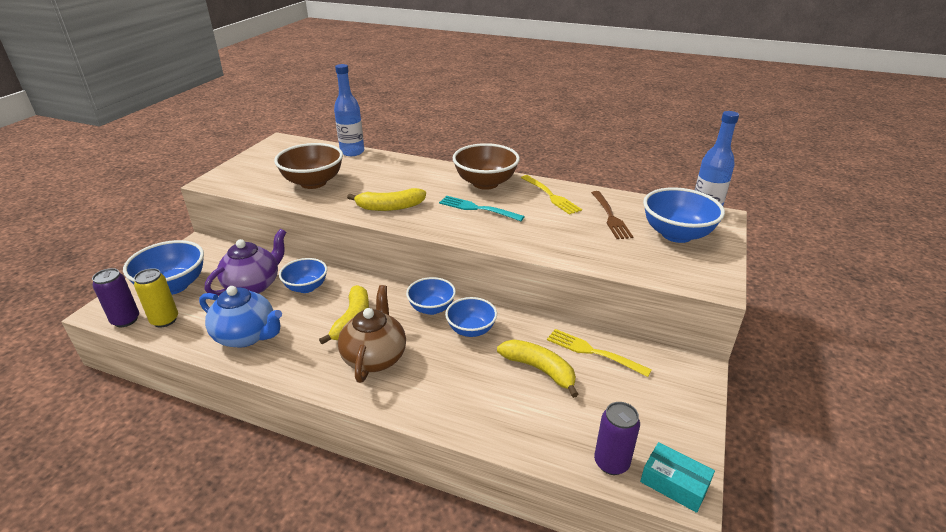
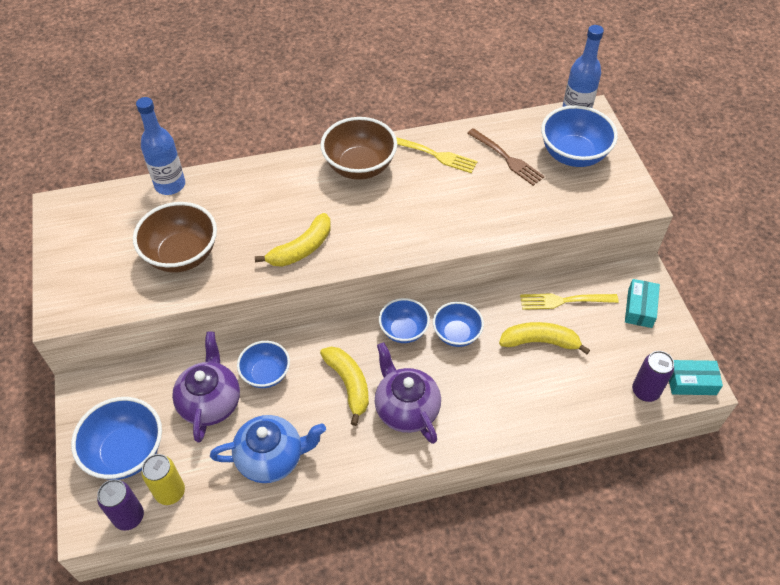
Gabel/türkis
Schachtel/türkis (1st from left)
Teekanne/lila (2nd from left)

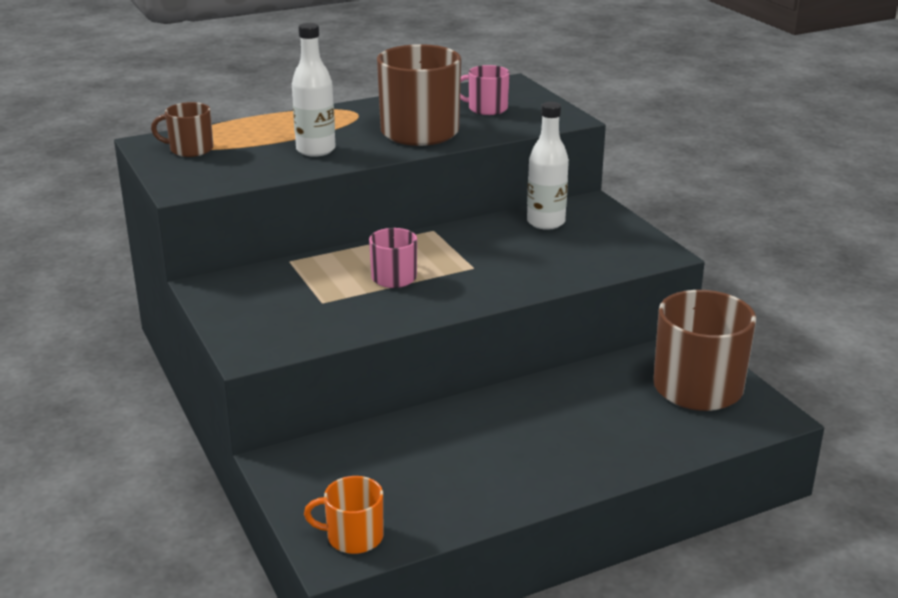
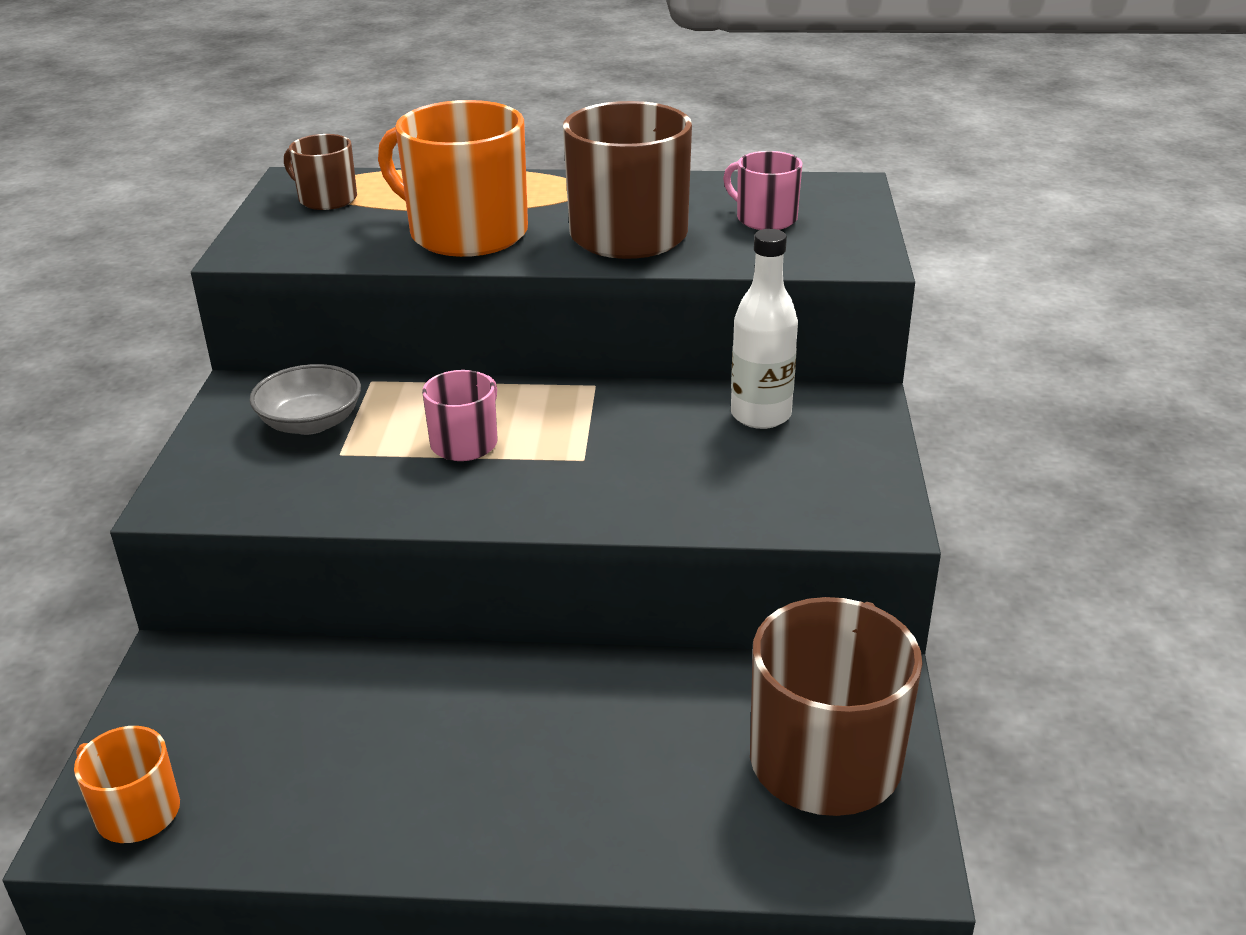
Schüssel/grau
Tasse/orange (2nd from left)

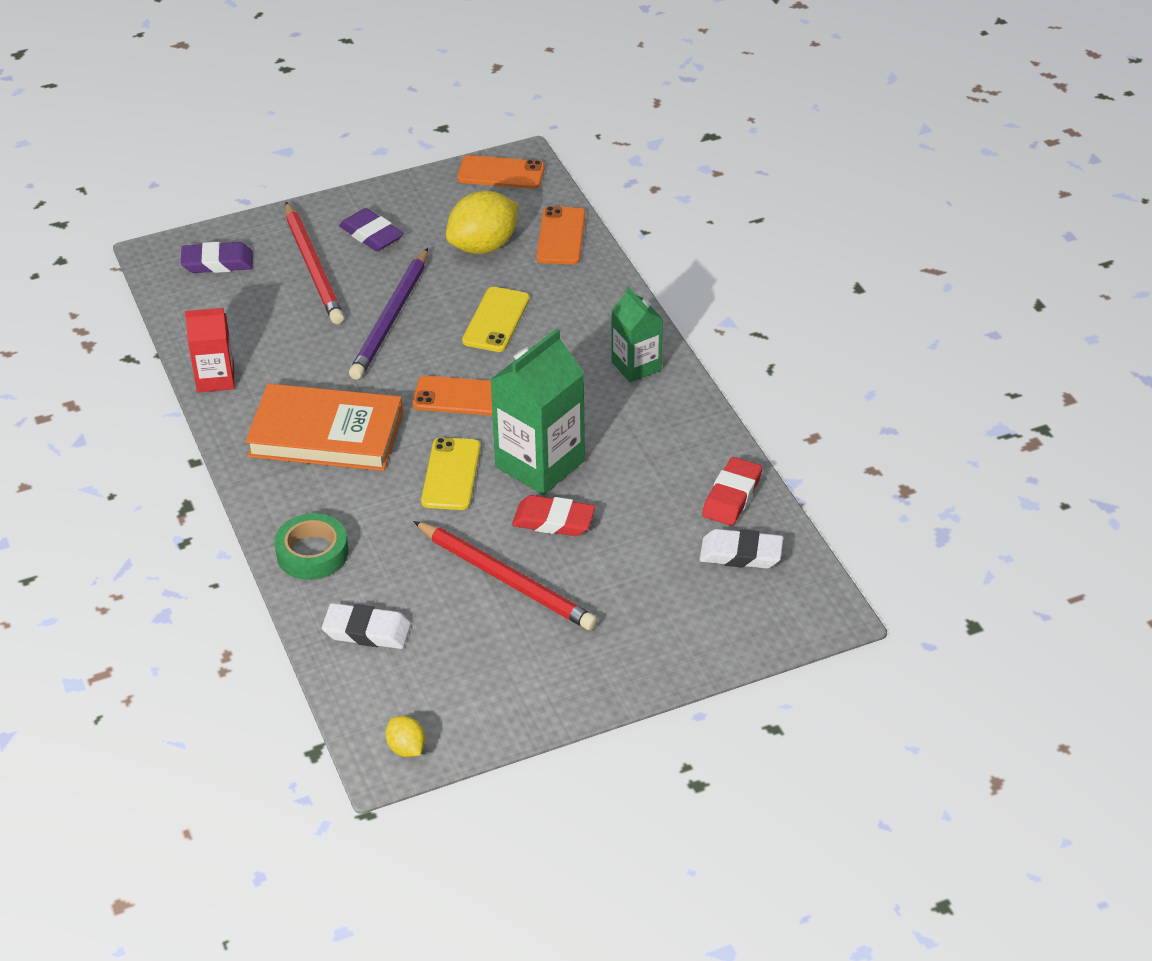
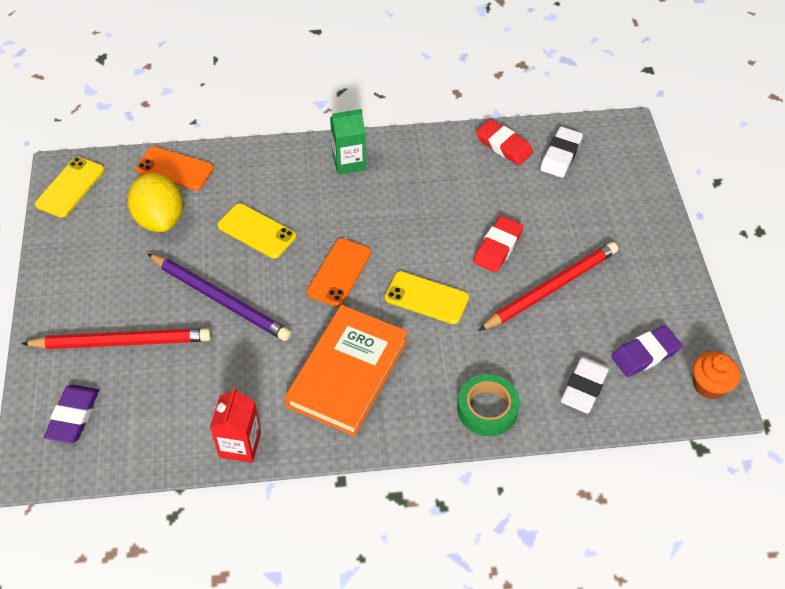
Getränkekarton/grün (1st from left in the first image)
Radiergummi/lila (2nd from left)
Muffin/orange
Handy/gelb (1st from left)

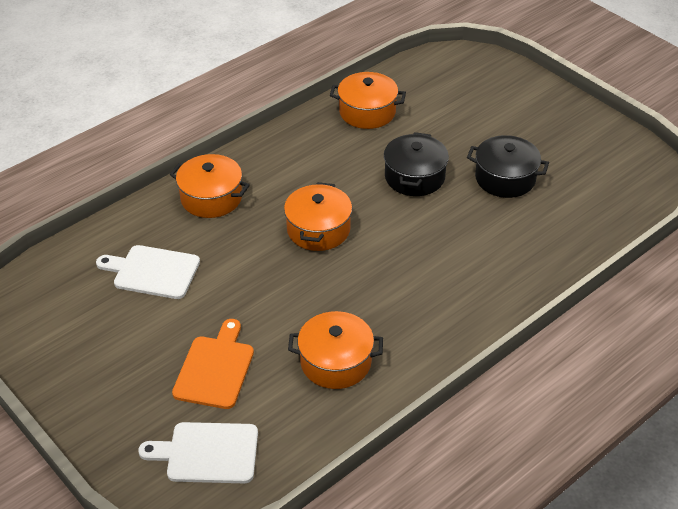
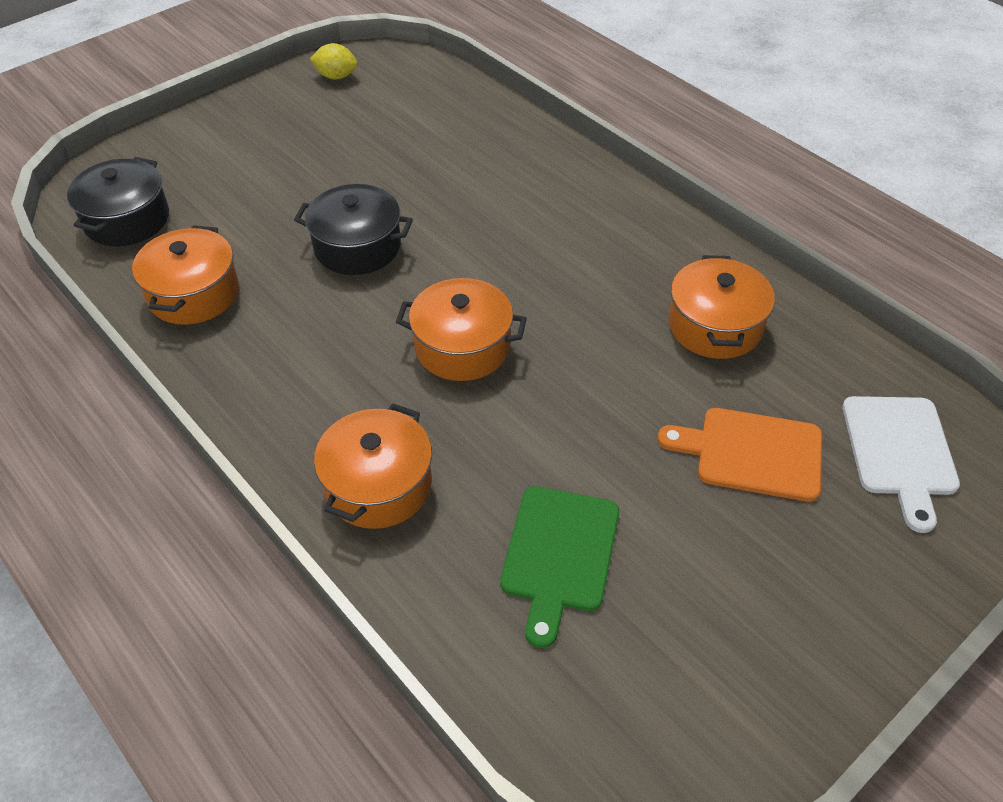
Zitrone/gelb
Kochtopf/schwarz (1st from left)
Schneidebrett/grün

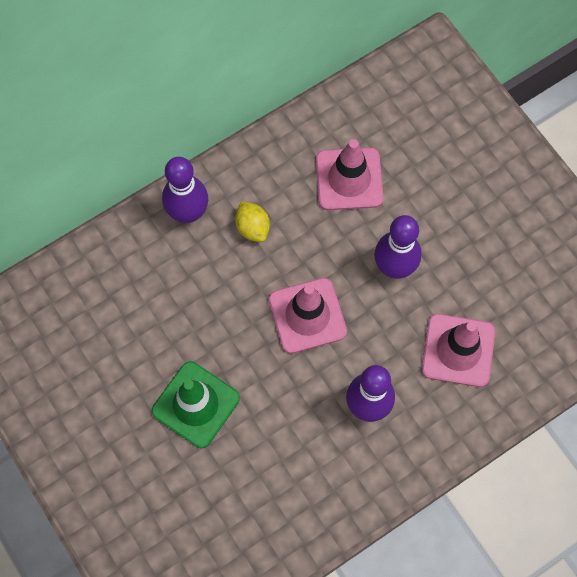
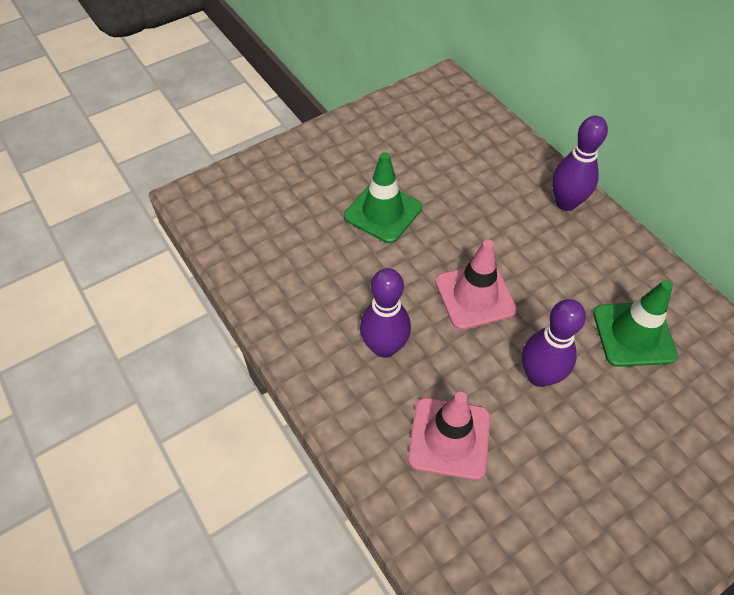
Zitrone/gelb
Leitkegel/grün (2nd from left)

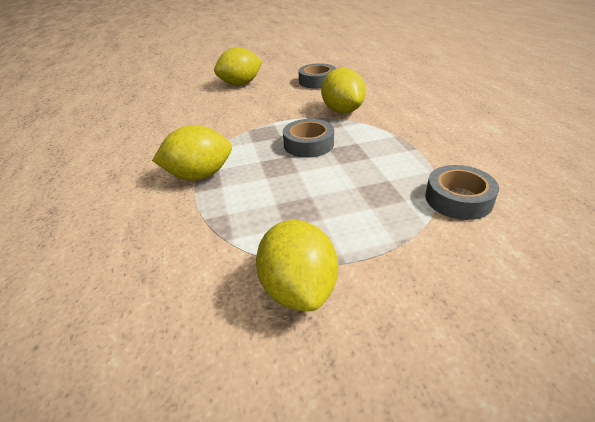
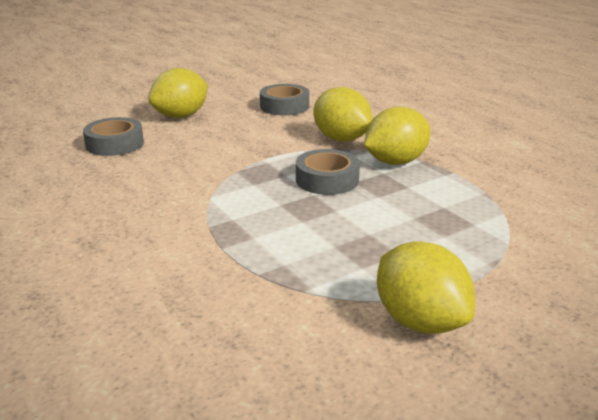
Zitrone/gelb (3rd from left)
Klebeband/grau (1st from left)

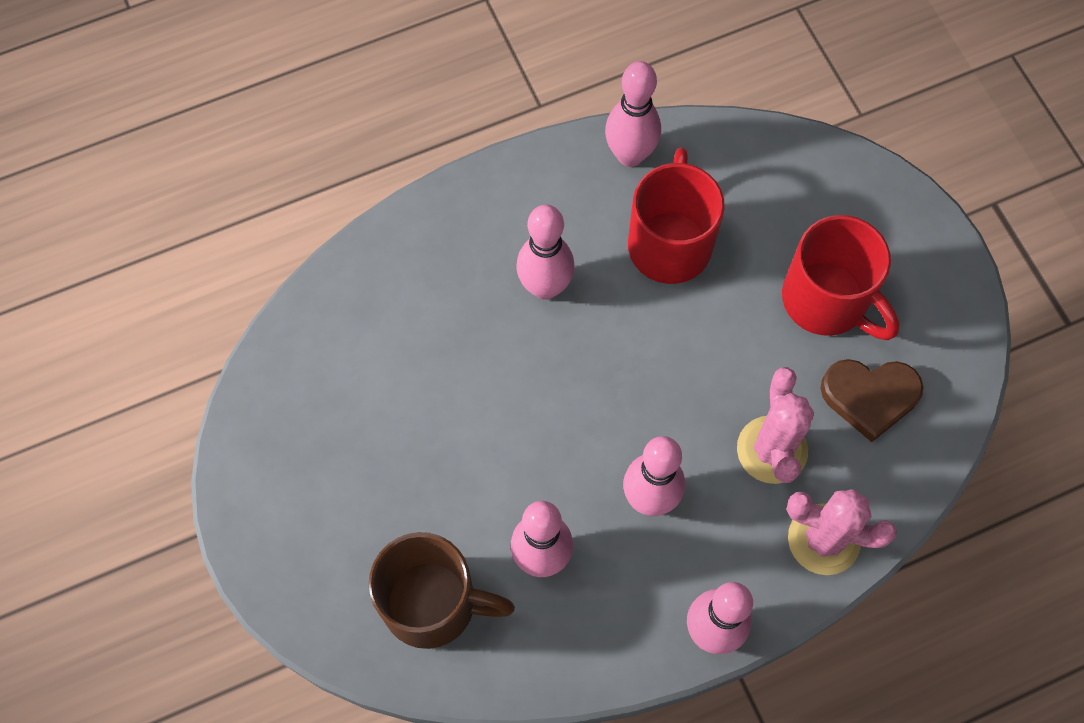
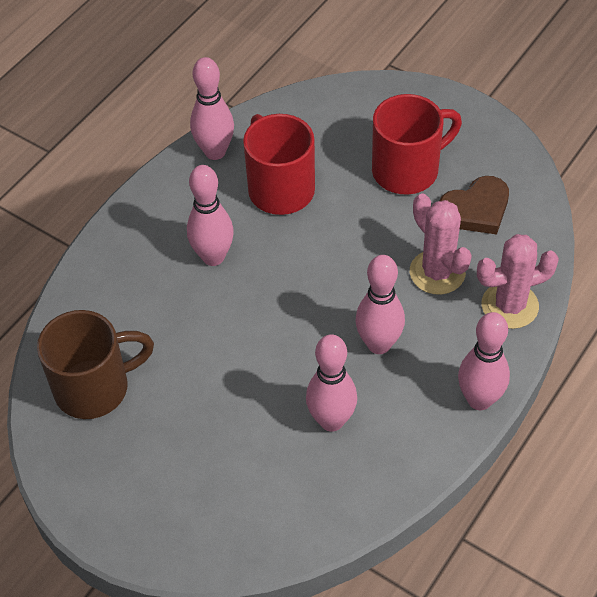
Tasse/braun
Tasse/rot (2nd from left)

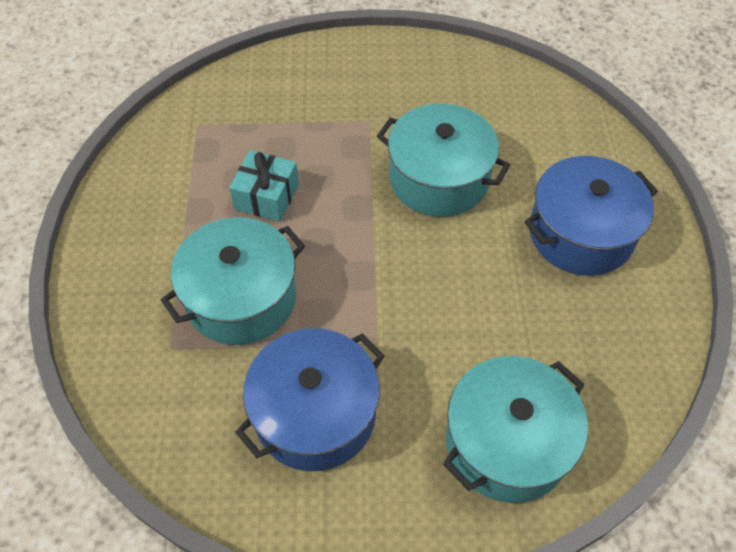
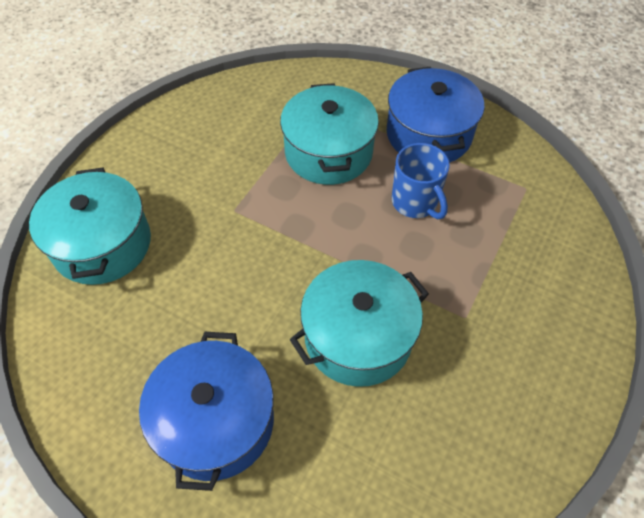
Kochtopf/blau (2nd from left)
Tasse/blau

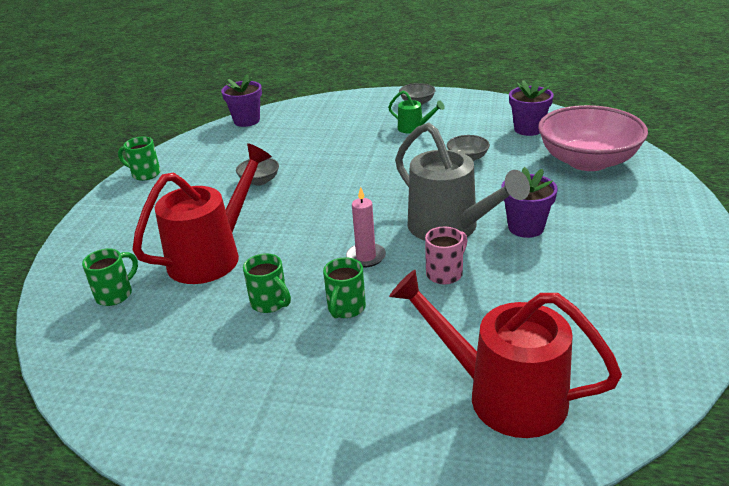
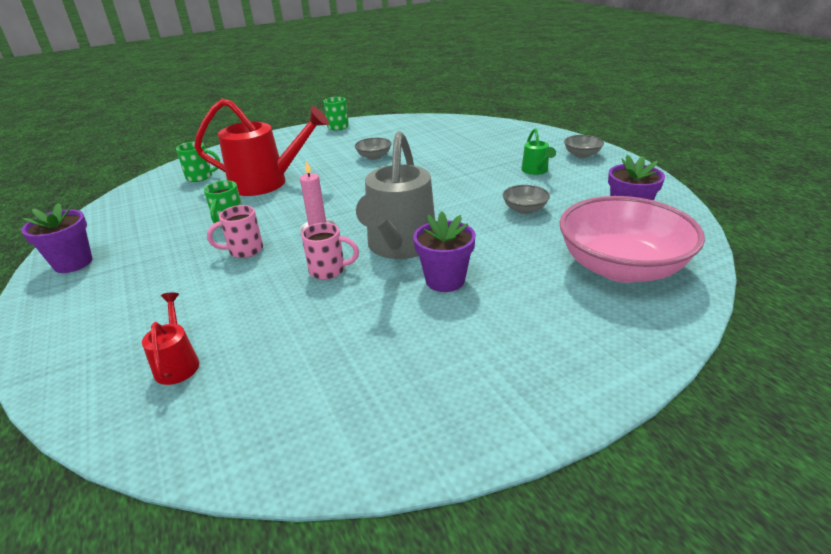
Blumentopf/lila (1st from left)
Tasse/rosa (1st from left)
Gießkanne/rot (1st from left)

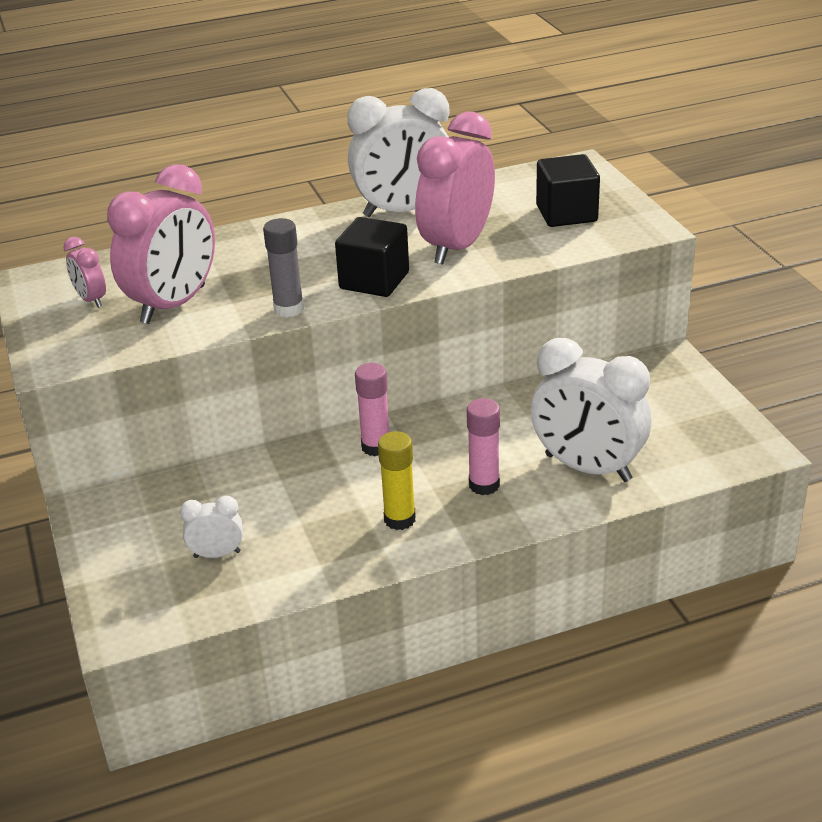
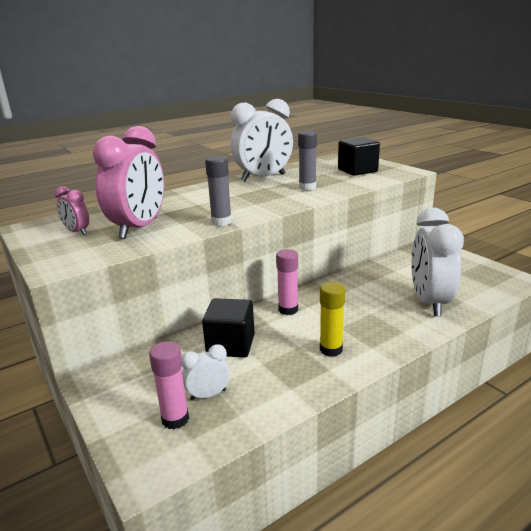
Kubus/schwarz (1st from left)
Klebestift/rosa (1st from left)
Klebestift/grau (2nd from left)
Wecker/weiß (3rd from left)

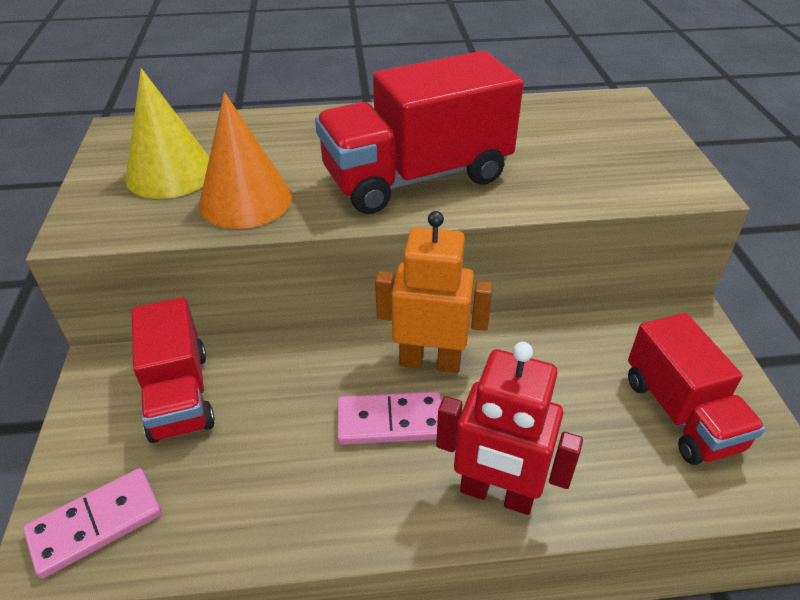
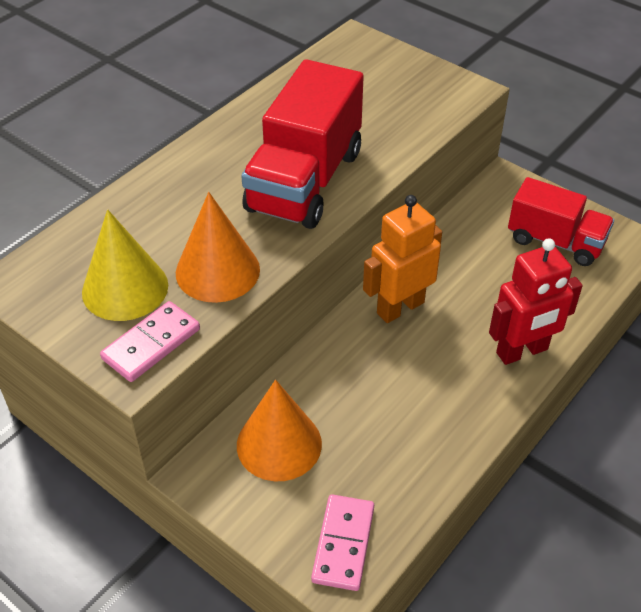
Dominostein/rosa (1st from left)
Kegel/orange (2nd from left)

